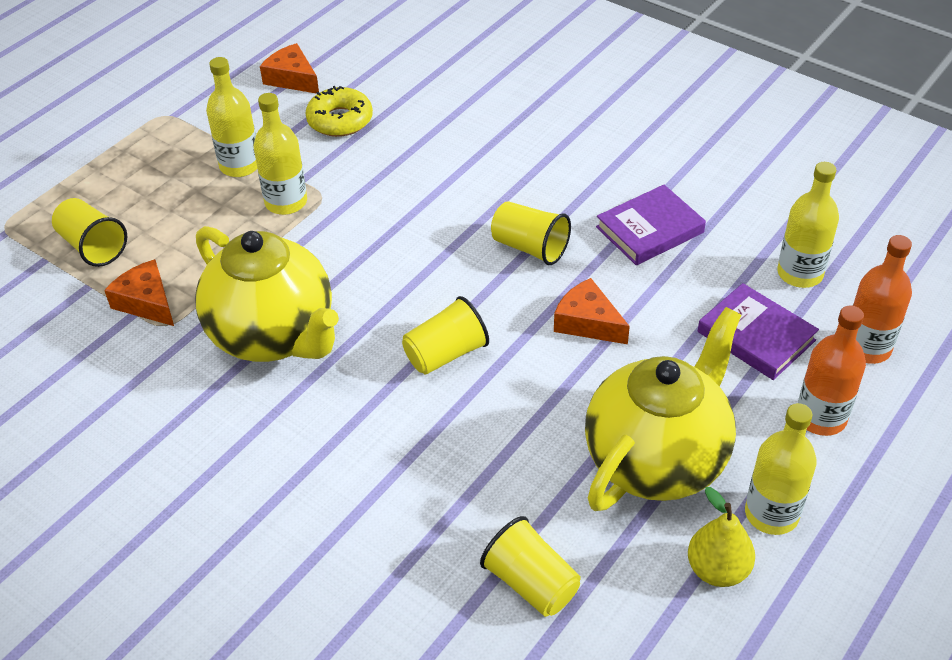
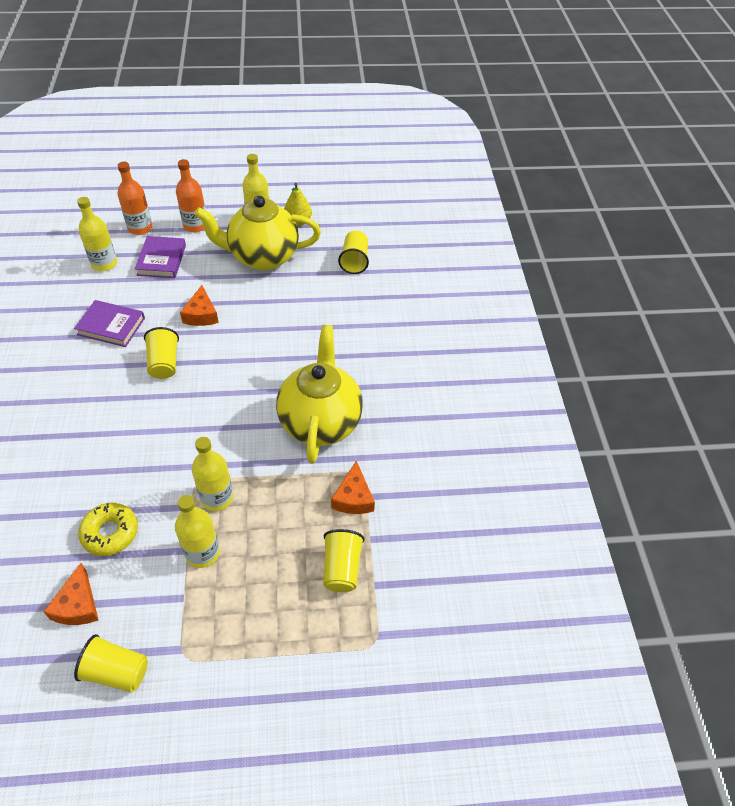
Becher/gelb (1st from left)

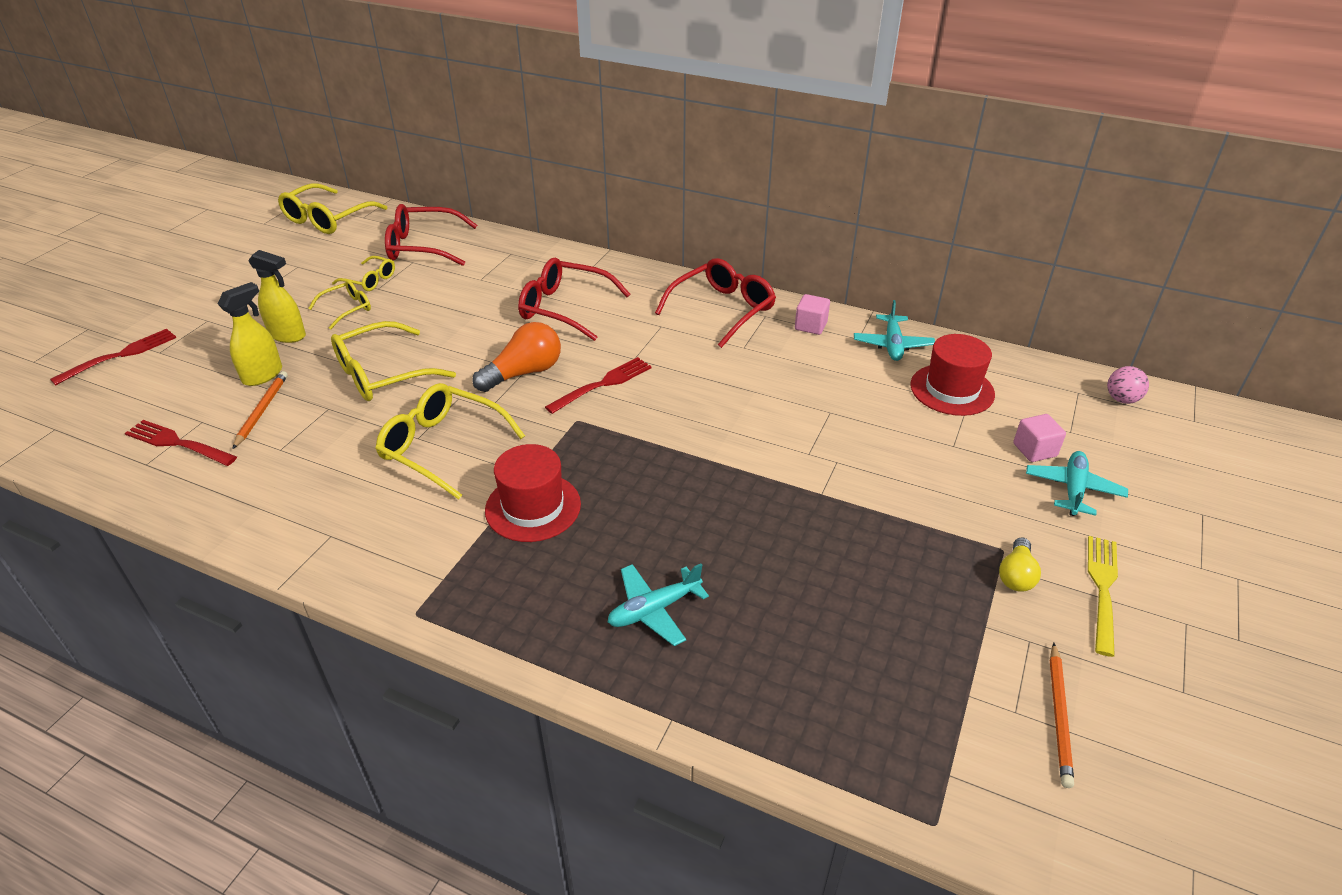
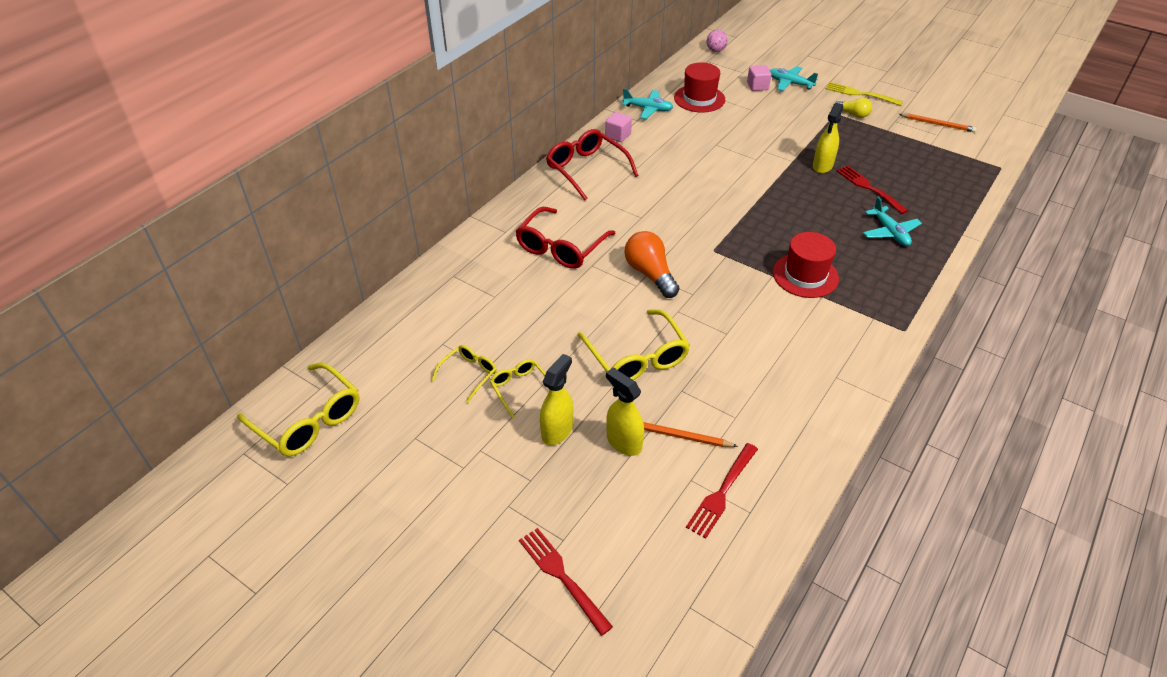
Brille/gelb (5th from left in the first image)
Brille/rot (1st from left in the first image)
Sprühflasche/gelb (3rd from left)
Gabel/rot (3rd from left)

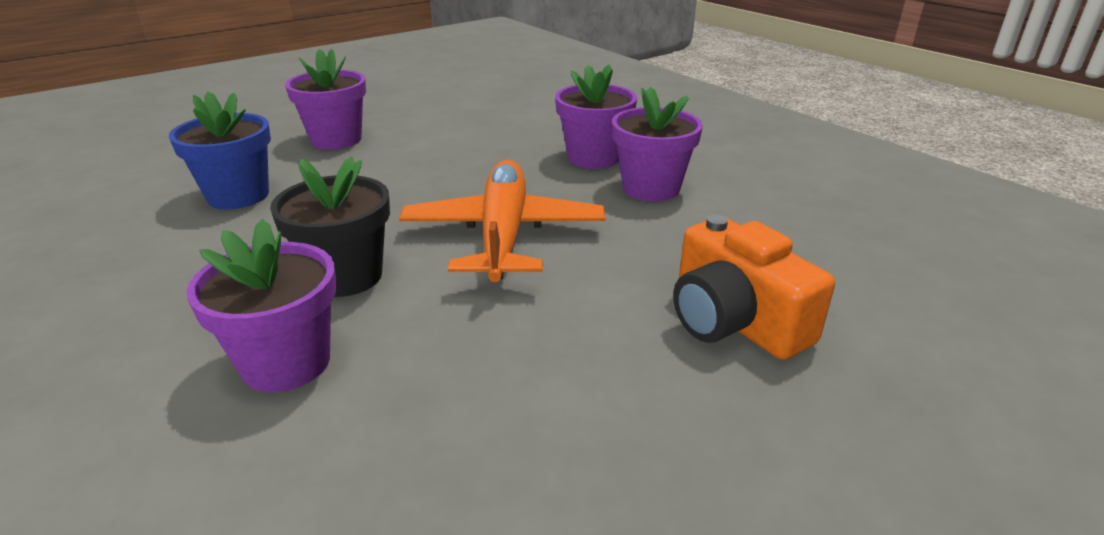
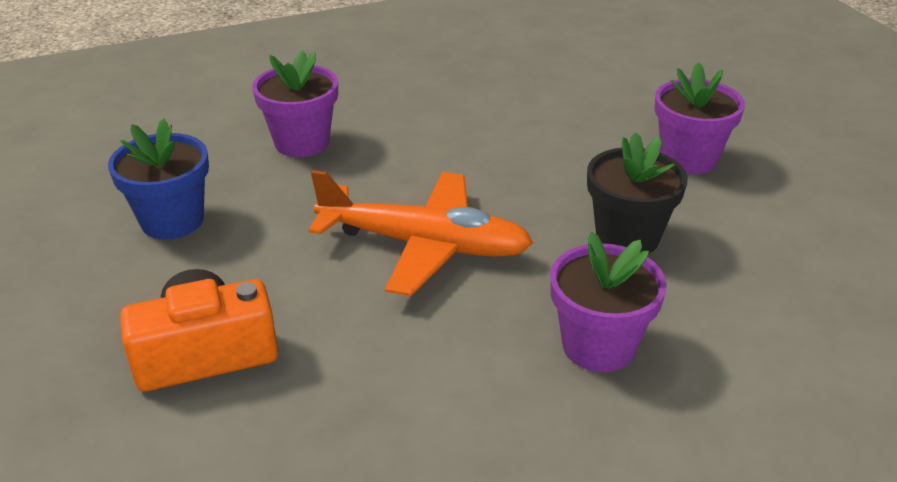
Blumentopf/lila (4th from left in the first image)
Blumentopf/blau
Blumentopf/schwarz

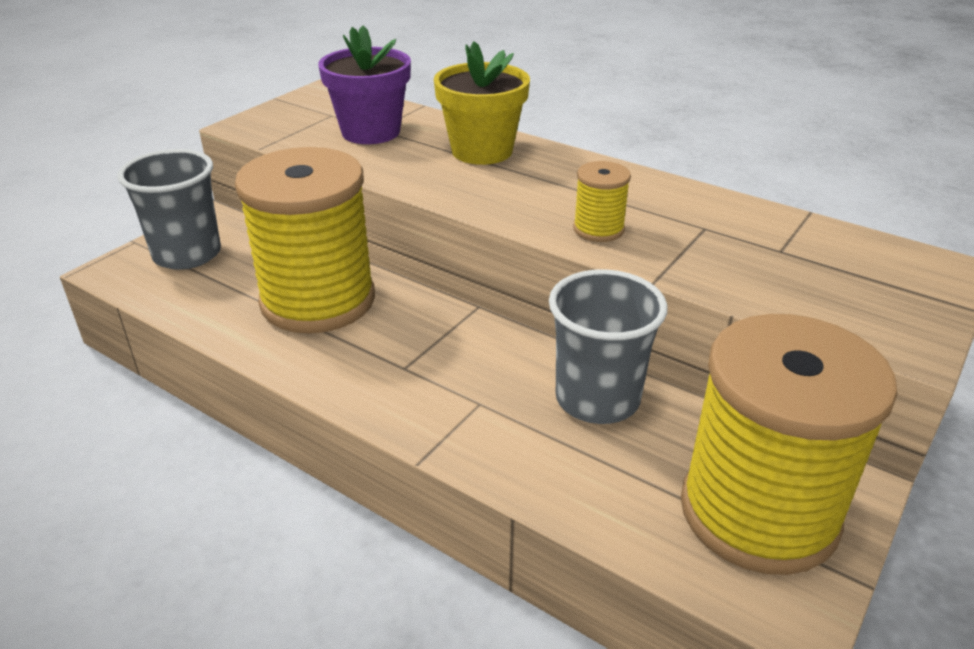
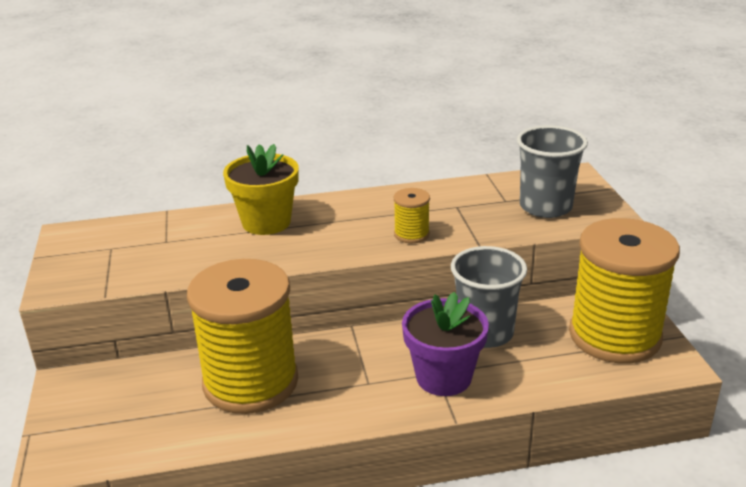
Becher/grau (2nd from left)
Blumentopf/lila

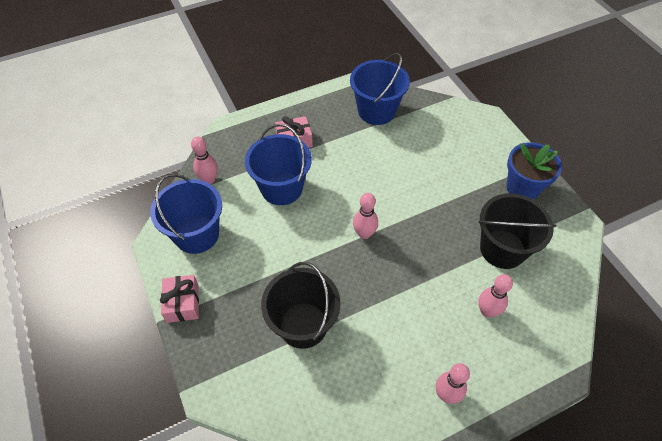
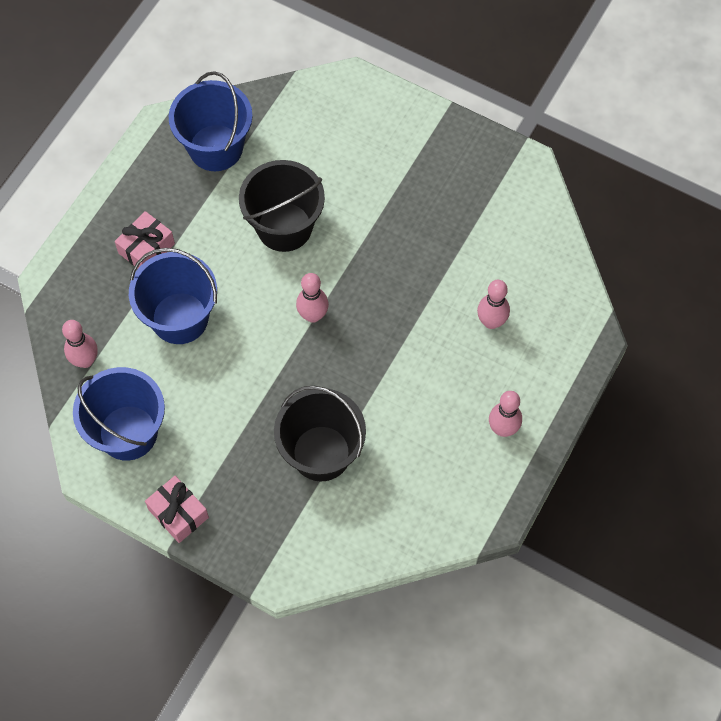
Blumentopf/blau
Eimer/schwarz (1st from left)

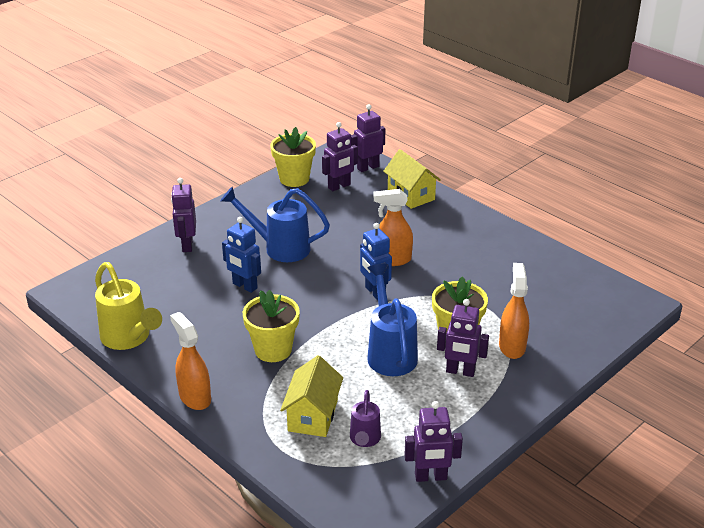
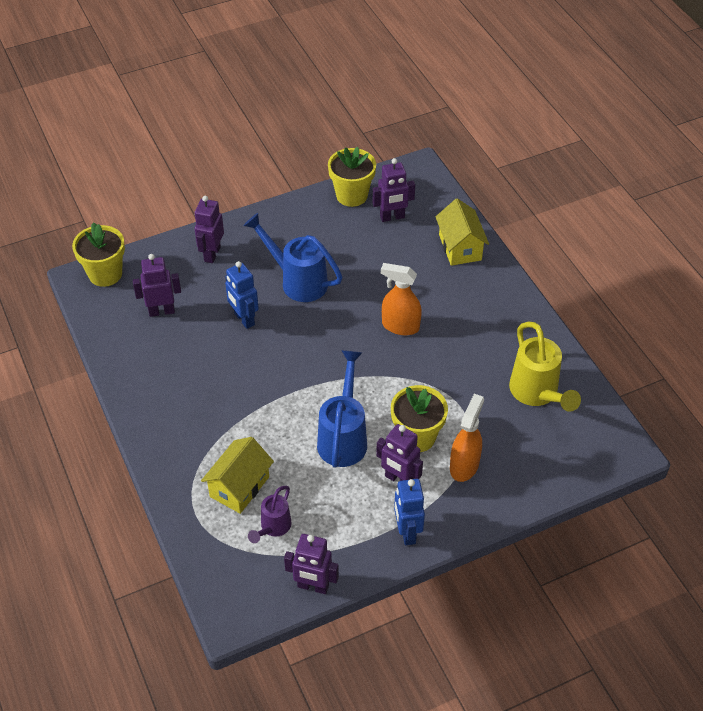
Sprühflasche/orange (1st from left in the first image)
Gießkanne/gelb
Blumentopf/gelb (1st from left)
Roboter/lila (1st from left)
Roboter/blau (2nd from left)

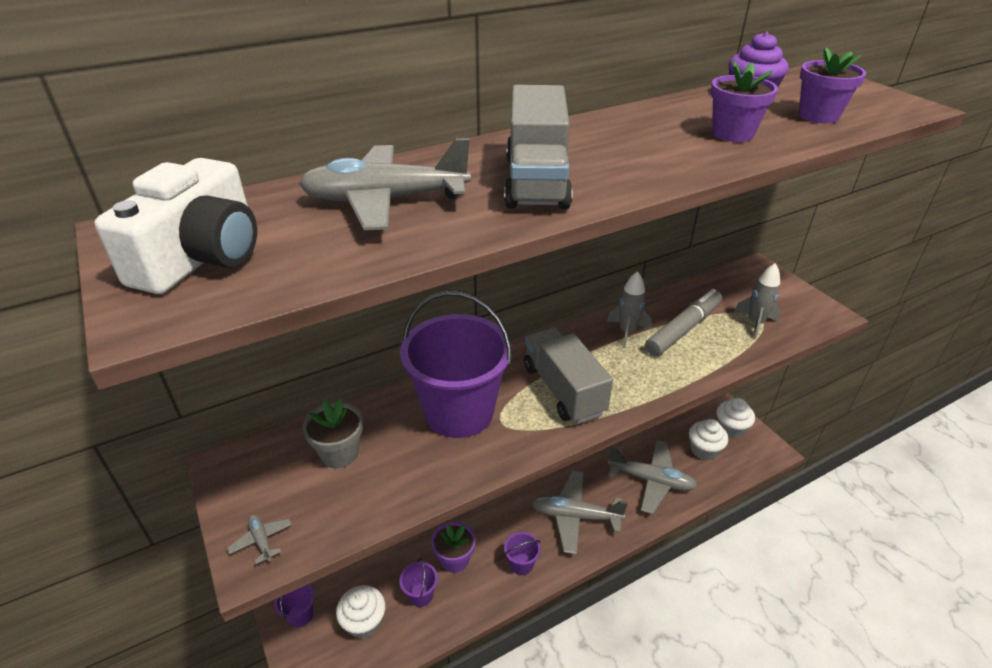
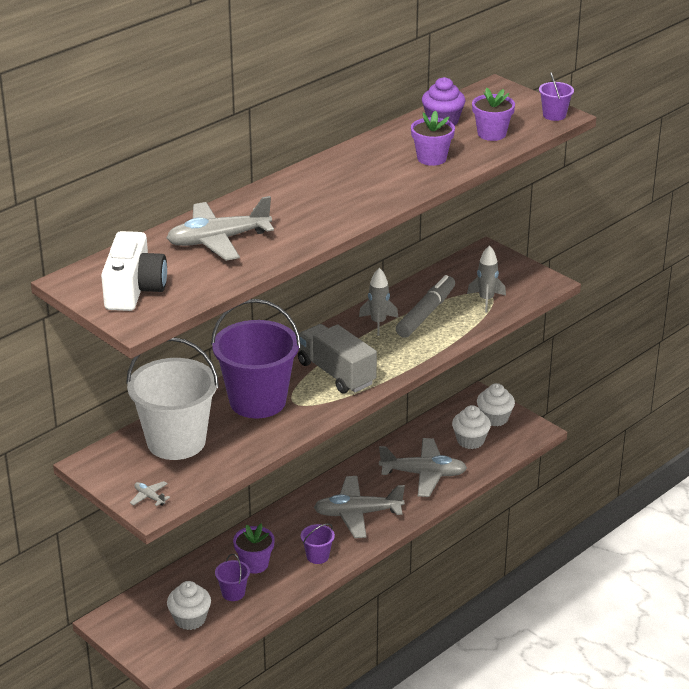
Lastwagen/grau (1st from left in the first image)
Eimer/lila (4th from left)
Eimer/weiß

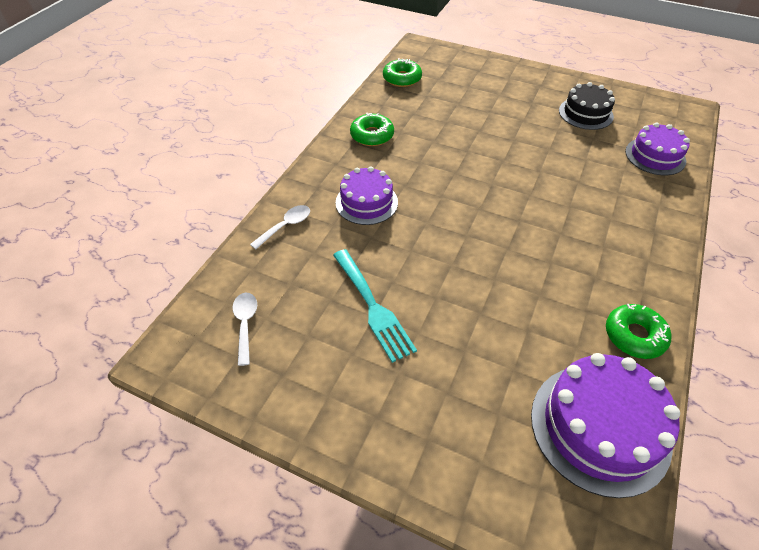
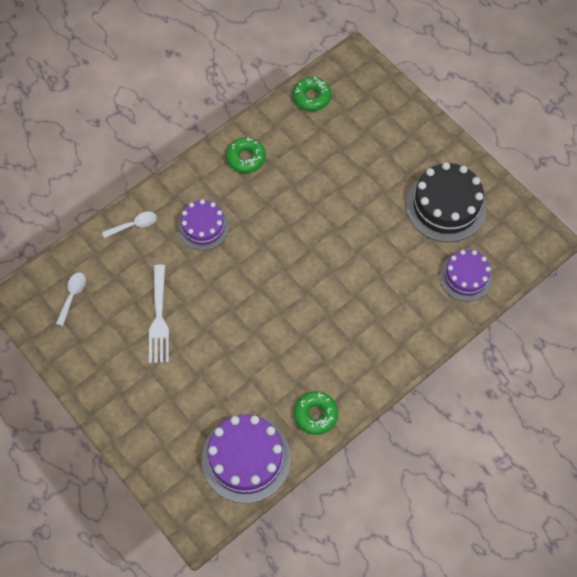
Gabel/weiß
Kuchen/schwarz

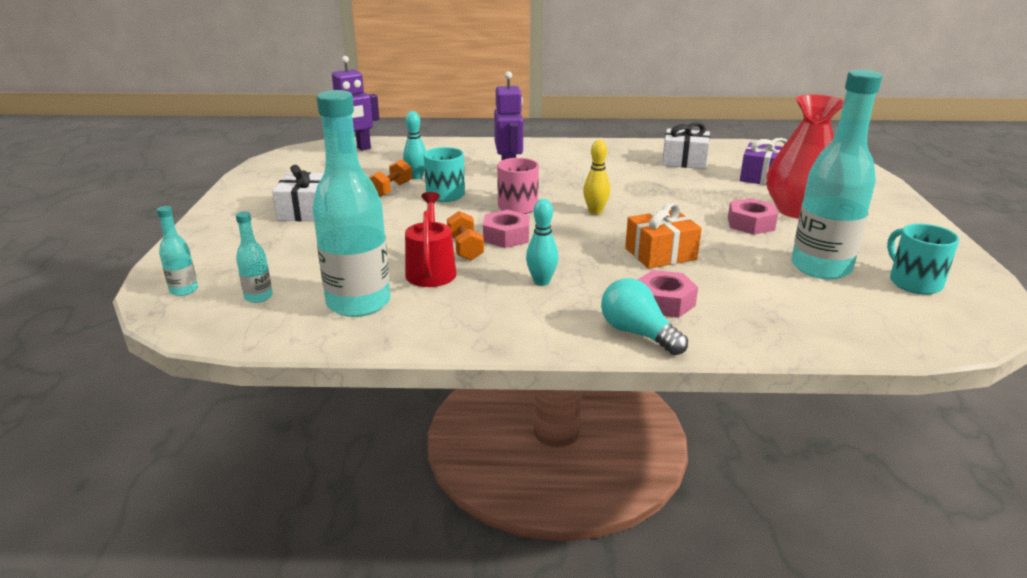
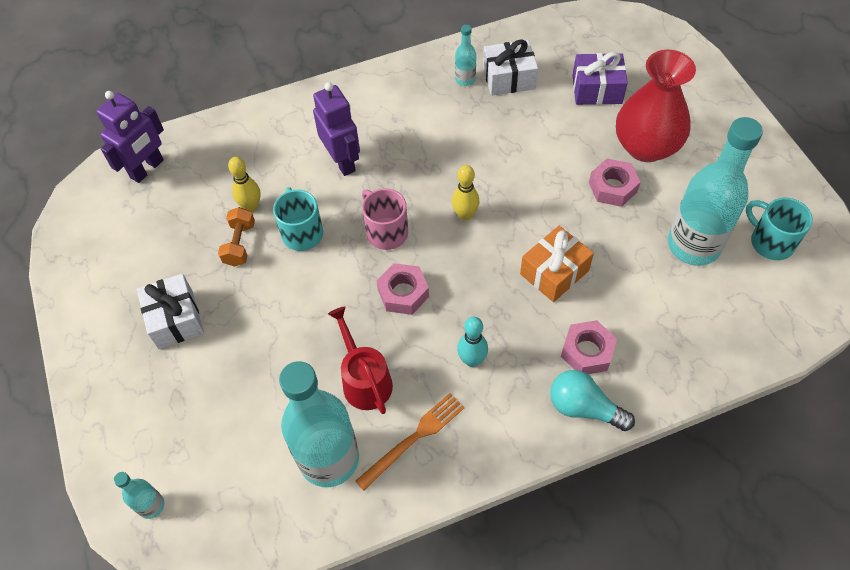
Hantel/orange (2nd from left in the first image)
Gabel/orange
Flasche/türkis (3rd from left)
Bowlingkegel/gelb (1st from left)

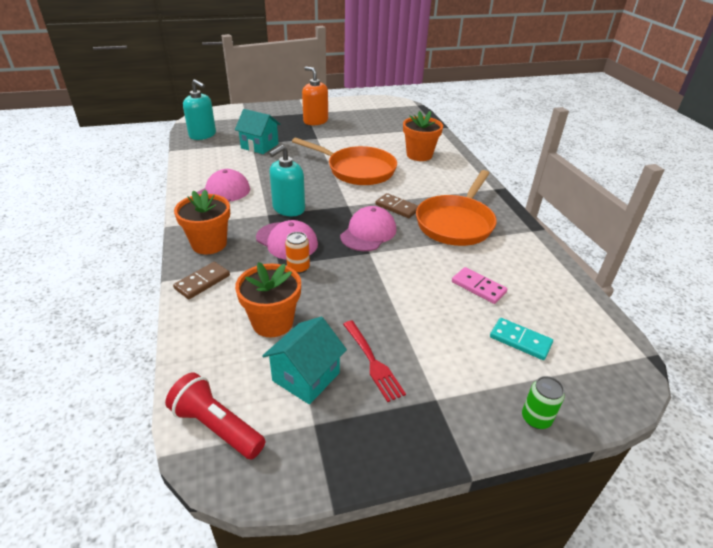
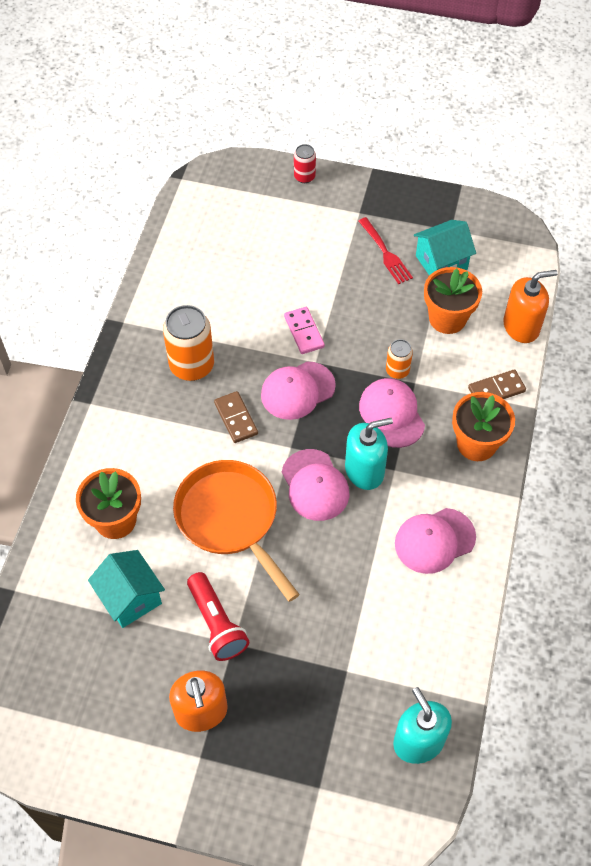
Dominostein/türkis
Kappe/rosa (2nd from left)
Seifenspender/orange (2nd from left)
Taschenlampe/rot
Haus/türkis (1st from left)
Dominostein/rosa
Dose/orange (1st from left)
Dose/rot
Gabel/rot

